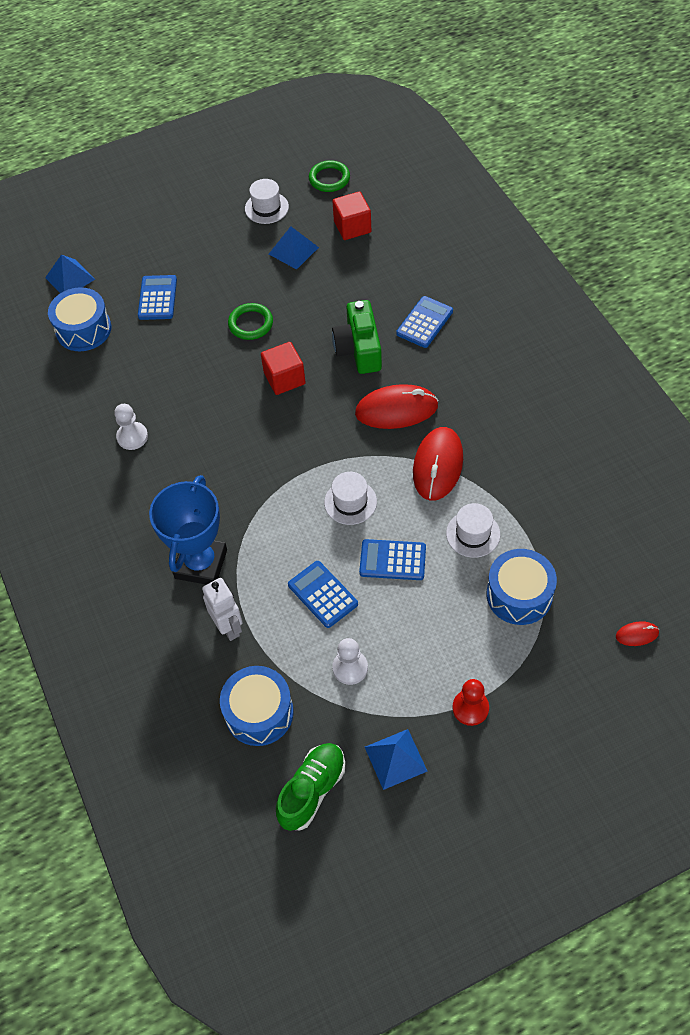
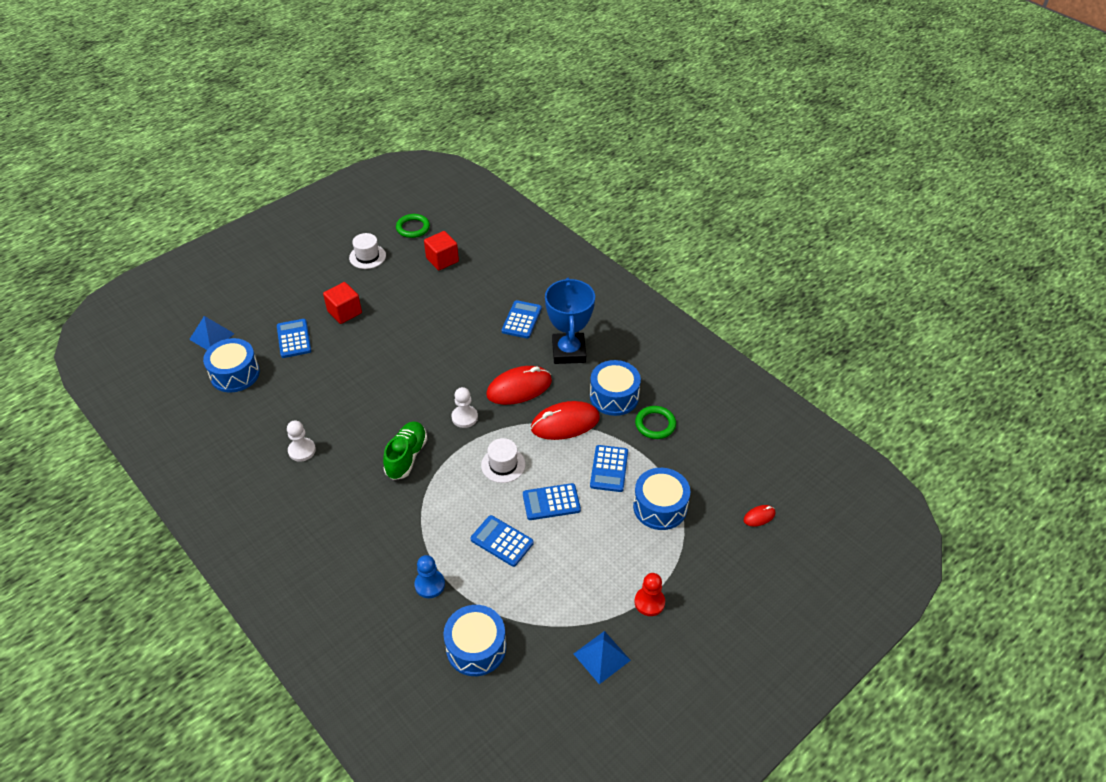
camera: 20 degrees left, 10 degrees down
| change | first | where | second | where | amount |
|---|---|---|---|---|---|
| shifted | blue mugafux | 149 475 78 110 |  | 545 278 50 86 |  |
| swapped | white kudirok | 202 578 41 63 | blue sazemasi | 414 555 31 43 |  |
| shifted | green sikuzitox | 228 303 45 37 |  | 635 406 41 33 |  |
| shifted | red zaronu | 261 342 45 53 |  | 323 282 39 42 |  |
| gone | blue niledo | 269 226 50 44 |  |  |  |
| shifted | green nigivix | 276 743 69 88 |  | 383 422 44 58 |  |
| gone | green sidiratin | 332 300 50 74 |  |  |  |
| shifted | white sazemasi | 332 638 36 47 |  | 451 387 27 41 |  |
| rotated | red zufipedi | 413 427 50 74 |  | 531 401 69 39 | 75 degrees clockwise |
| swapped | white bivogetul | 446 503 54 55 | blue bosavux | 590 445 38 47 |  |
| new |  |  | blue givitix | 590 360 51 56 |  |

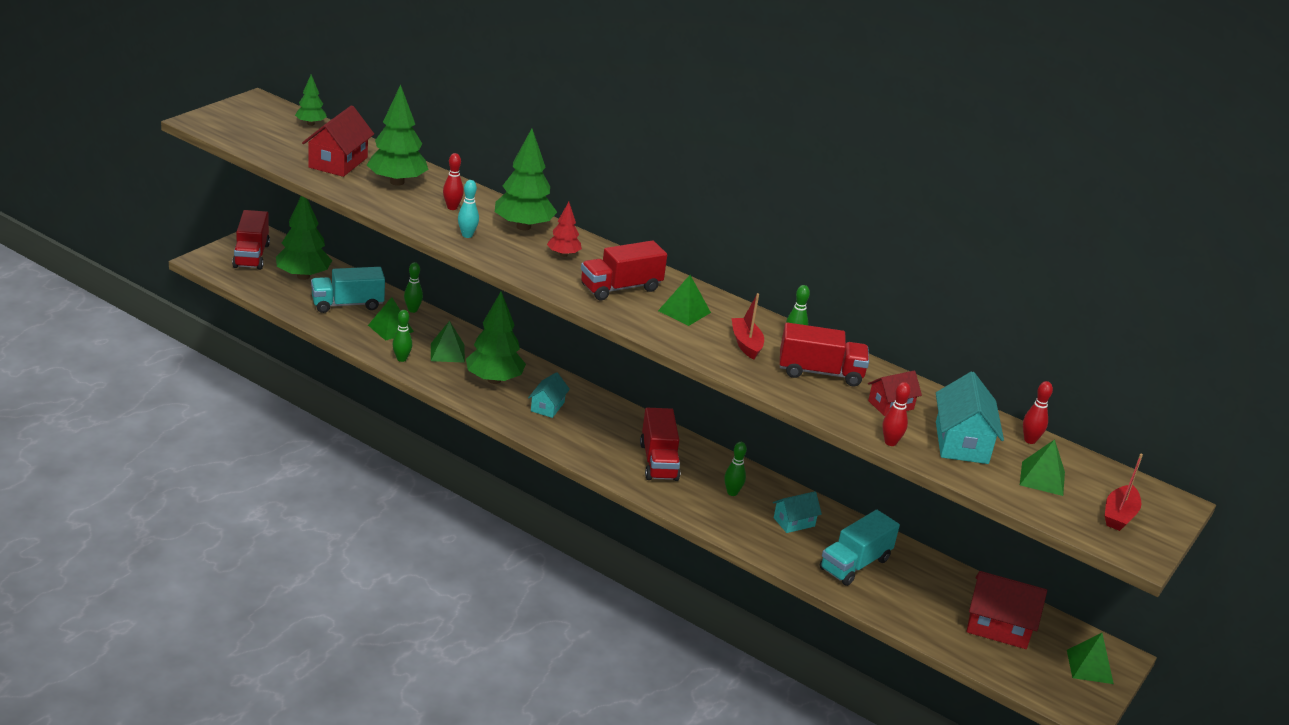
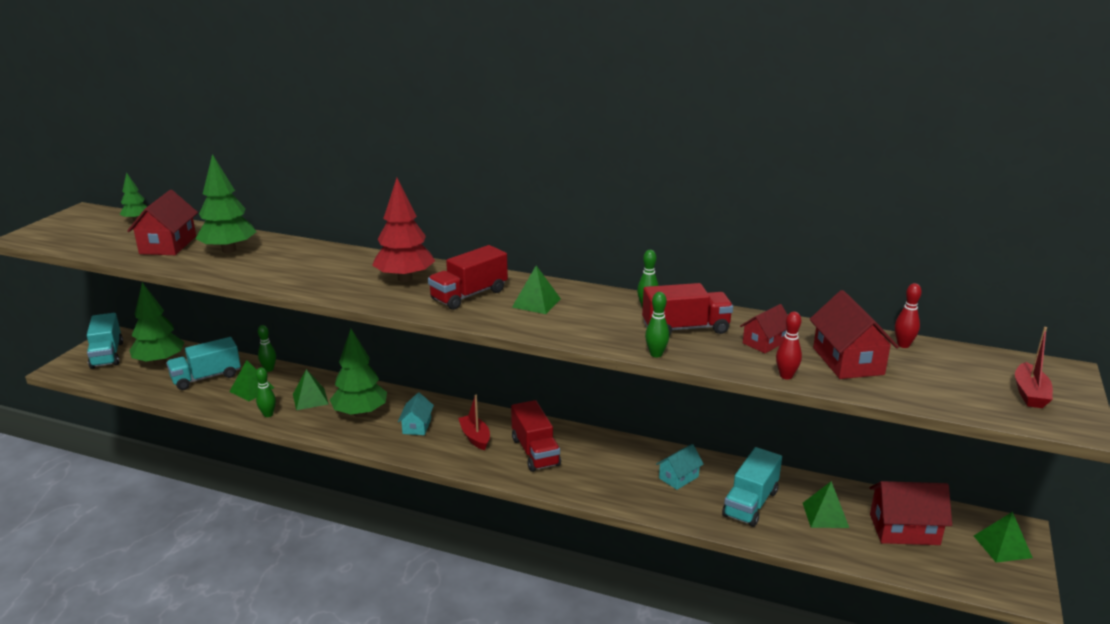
camera: 10 degrees left, 5 degrees down
| change | first | where | second | where | amount |
|---|---|---|---|---|---|
| repainted | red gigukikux | 232 210 38 60 | turquoise gigukikux | 87 313 36 56 |  |
| gone | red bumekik | 443 153 21 57 |  |  |  |
| gone | turquoise bumekik | 458 180 21 58 |  |  |  |
| gone | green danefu | 495 128 62 103 |  |  |  |
| scaled | red danefu | 547 202 35 55 |  | 372 178 63 104 | x1.84 |
| shifted | green bumekik | 724 442 23 54 |  | 645 292 24 65 |  |
| shifted | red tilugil | 732 293 32 67 |  | 458 395 32 55 |  |
| repainted | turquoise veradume | 936 371 68 93 | red veradume | 810 290 89 89 |  |
| shifted | green niledo | 1020 439 45 57 |  | 803 481 46 47 |  |

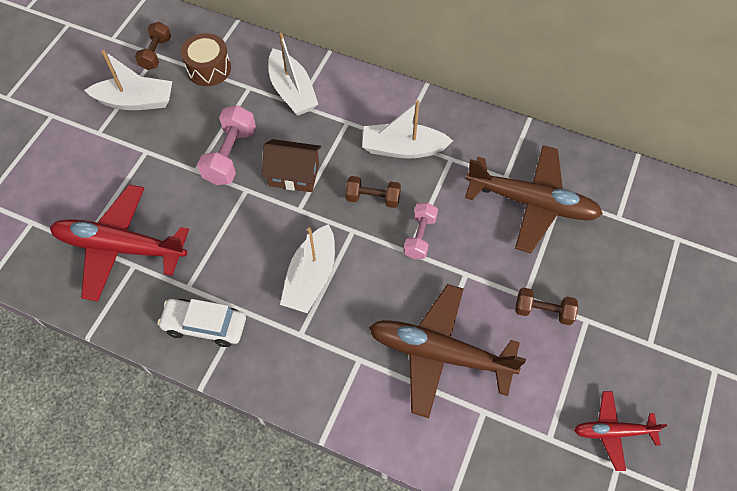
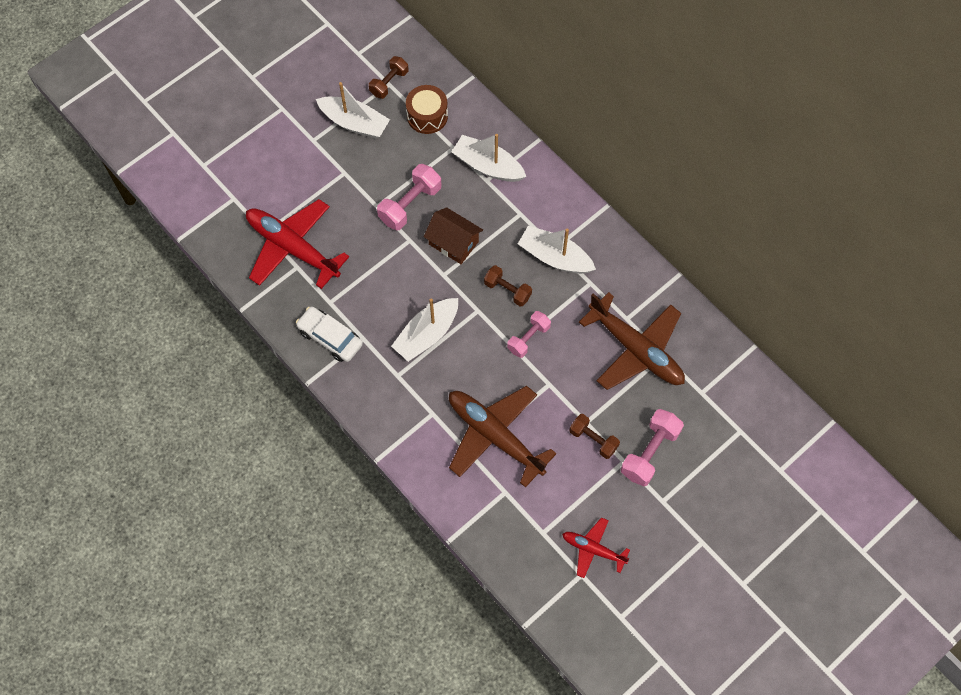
camera: 25 degrees right, 5 degrees up
| change | first | where | second | where | amount |
|---|---|---|---|---|---|
| rotated | white tilugil | 268 33 50 82 |  | 451 134 75 48 | 120 degrees clockwise |
| new |  |  | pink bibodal | 621 409 63 77 |  |

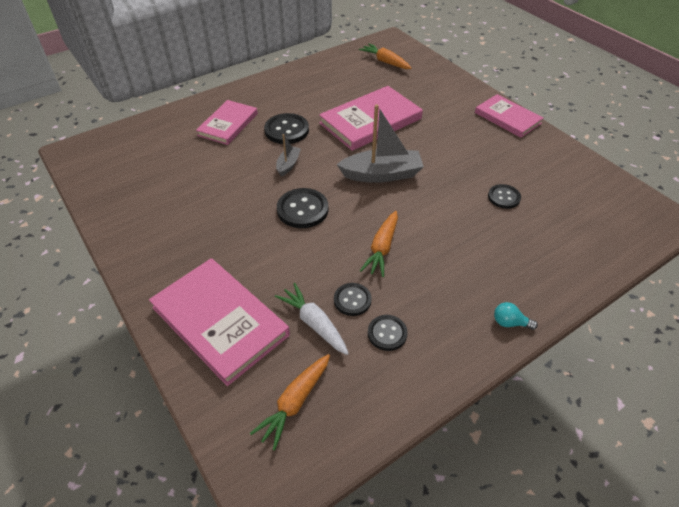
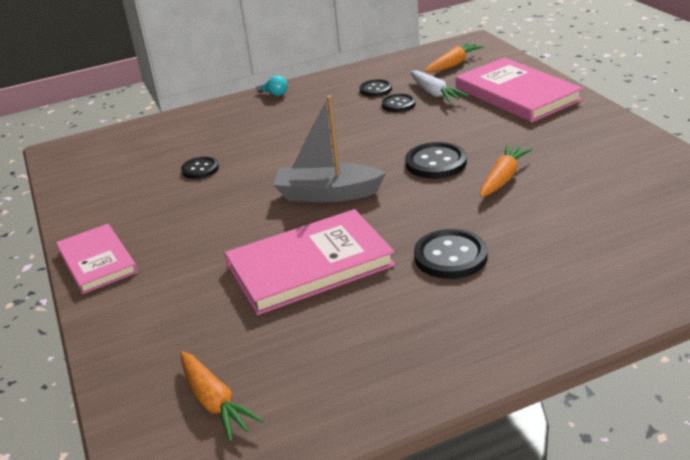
camera: 165 degrees left, 15 degrees down
| change | first | where | second | where | amount |
|---|---|---|---|---|---|
| gone | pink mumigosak | 196 100 62 45 |  |  |  |
| gone | grey tilugil | 276 134 25 42 |  |  |  |
| shifted | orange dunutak | 360 211 38 66 |  | 480 144 52 53 |  |

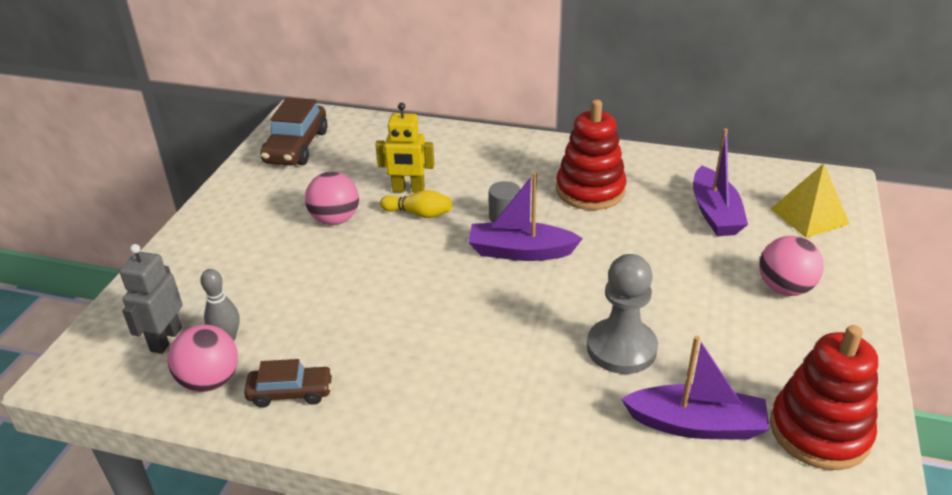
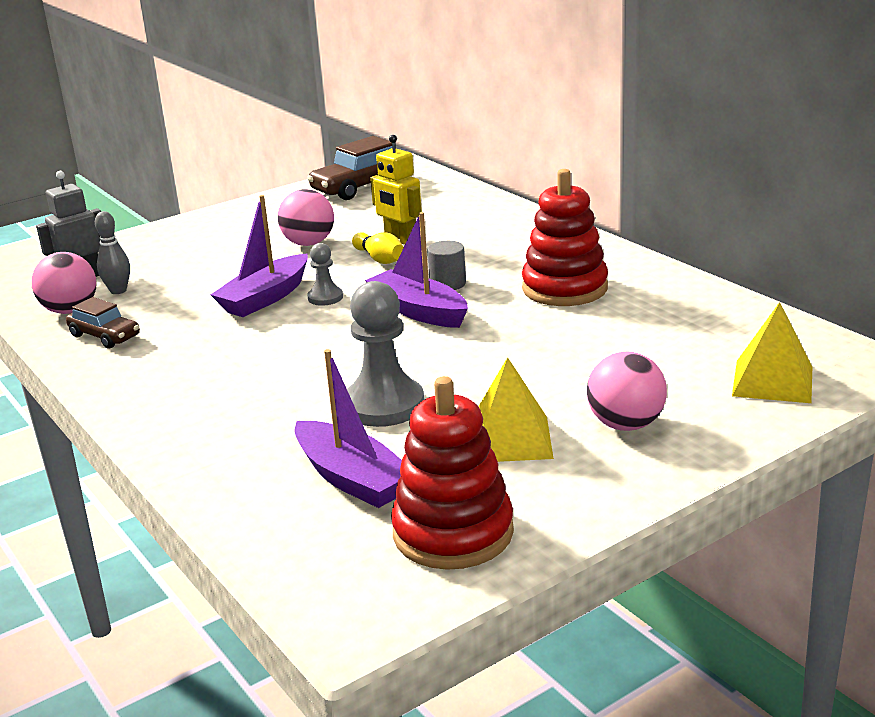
camera: 40 degrees right, 10 degrees down
| change | first | where | second | where | amount |
|---|---|---|---|---|---|
| shifted | purple tilugil | 693 128 55 108 |  | 211 195 97 122 |  |
| new |  |  | grey sazemasi | 307 243 36 63 |  |
| new |  |  | yellow niledo | 479 357 75 105 |  |

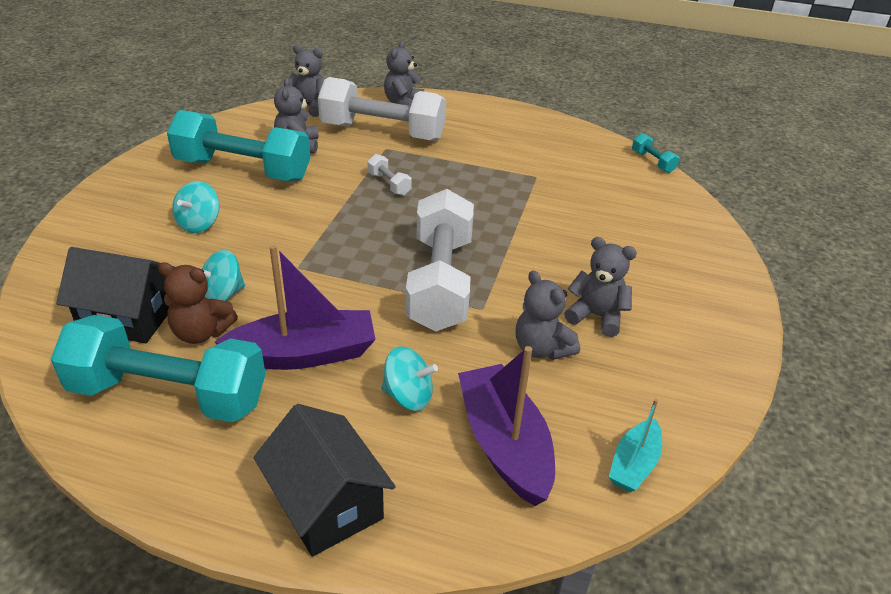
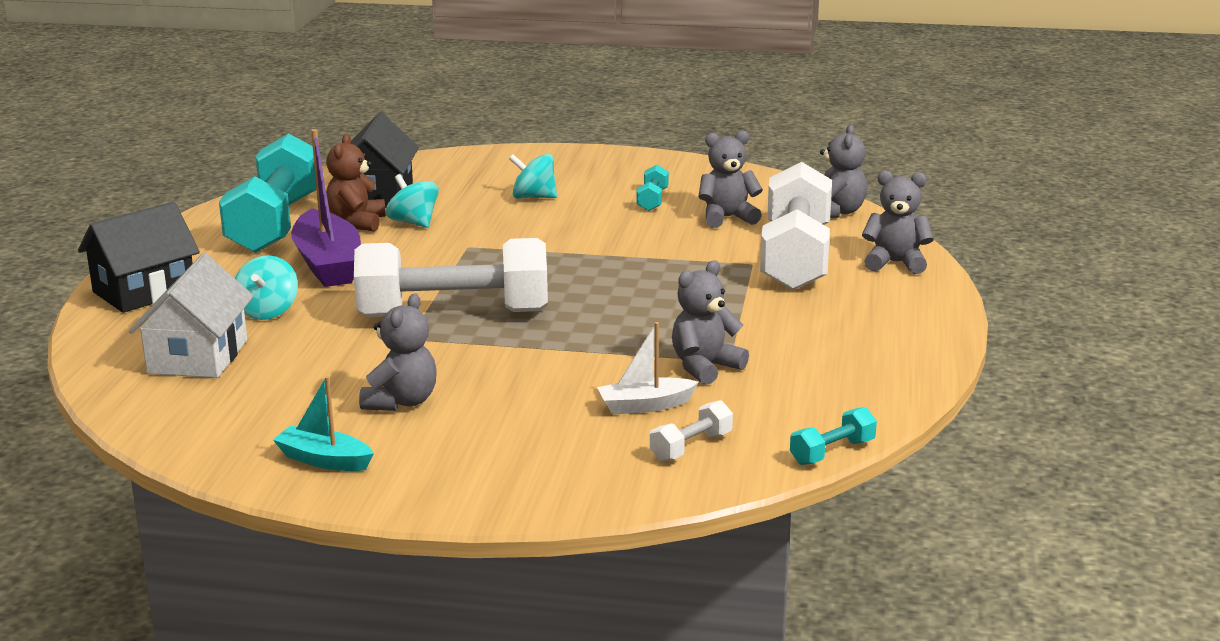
camera: 85 degrees right, 15 degrees down
| change | first | where | second | where | amount |
|---|---|---|---|---|---|
| scaled | turquoise bibodal | 167 110 143 71 |  | 637 165 32 46 | x0.41 |
| shifted | white bibodal | 367 154 45 42 |  | 650 400 83 62 |  |
| swapped | purple tilugil | 458 346 97 160 | white veradume | 129 254 125 124 |  |
| shifted | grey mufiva | 516 270 64 90 |  | 672 261 77 124 |  |
| shifted | turquoise tilugil | 609 399 53 93 |  | 273 376 101 95 |  |
| new |  |  | white tilugil | 597 322 102 93 |  |

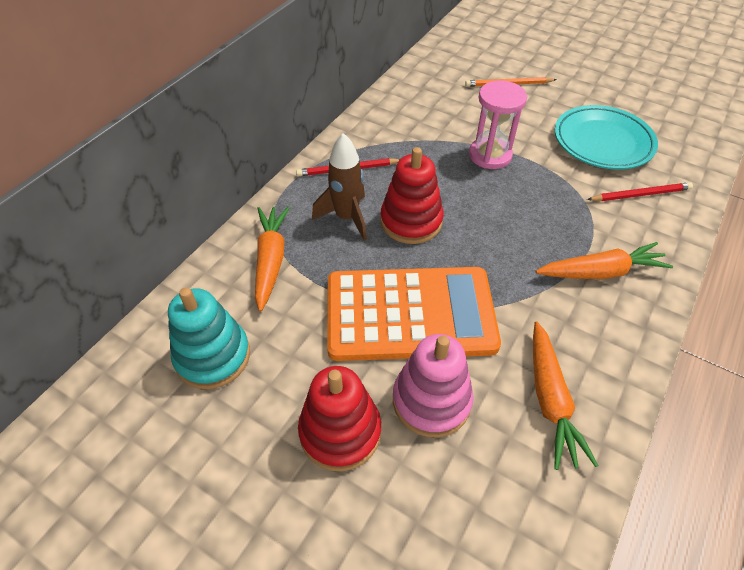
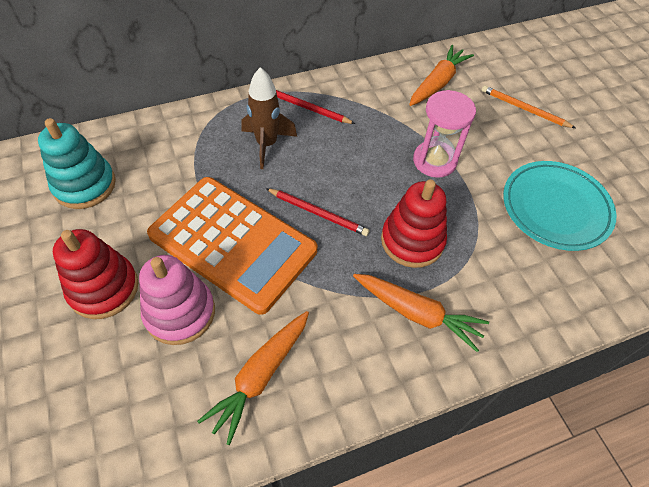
camera: 35 degrees right, 5 degrees up
| change | first | where | second | where | amount |
|---|---|---|---|---|---|
| shifted | orange dunutak | 255 207 35 104 |  | 409 45 65 61 |  |
| shifted | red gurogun | 380 147 64 97 |  | 381 179 66 89 |  |
| shifted | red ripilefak | 587 182 106 19 |  | 266 188 103 48 |  |

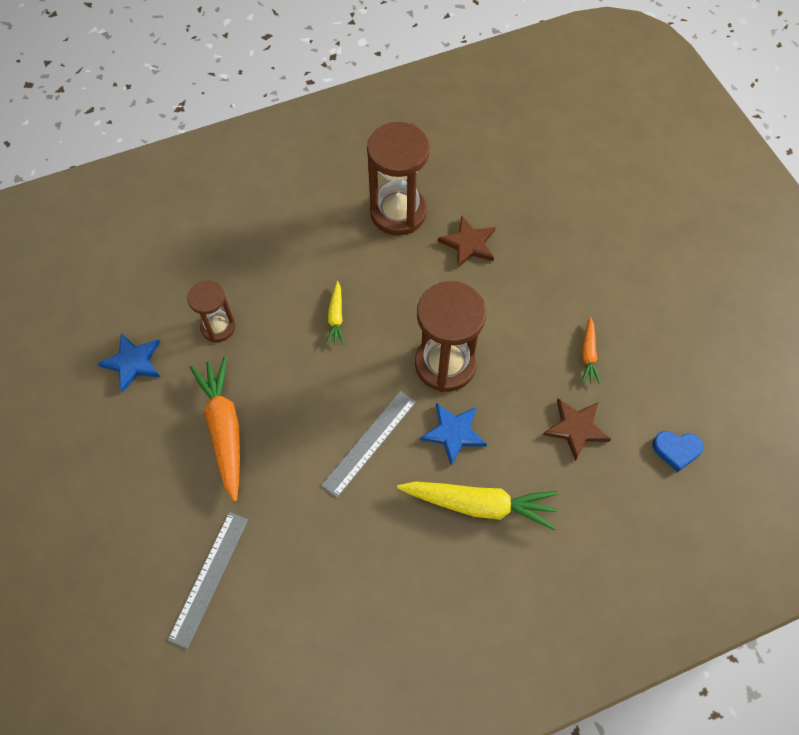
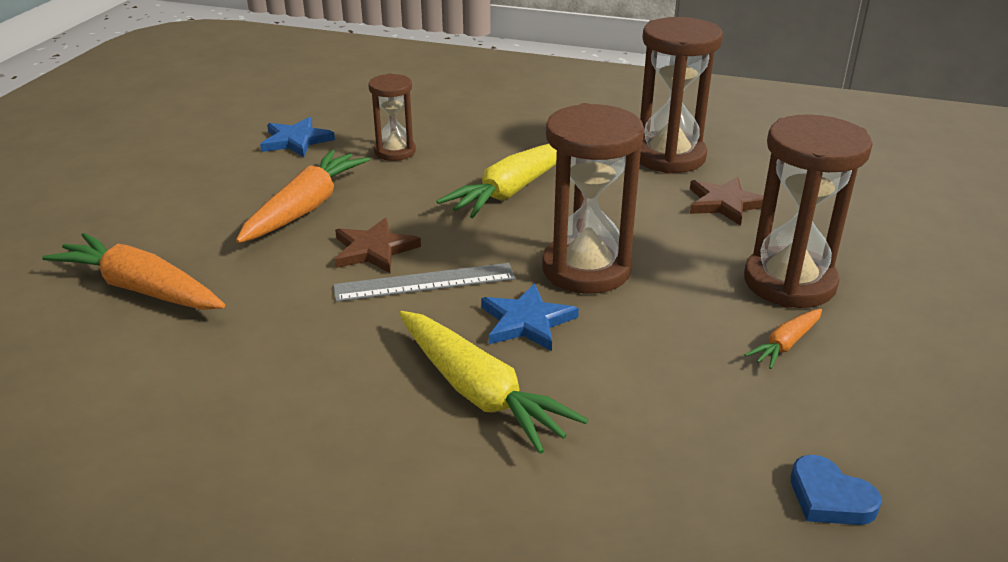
camera: 40 degrees right, 30 degrees down
| change | first | where | second | where | amount |
|---|---|---|---|---|---|
| swapped | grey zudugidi | 168 512 80 137 | orange dunutak | 42 233 183 77 |  |
| scaled | yellow dunutak | 326 281 18 64 |  | 436 144 121 74 | x1.98 |
| shifted | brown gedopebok | 543 398 68 63 |  | 335 218 86 55 |  |
| new |  |  | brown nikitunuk | 744 114 129 194 |  |

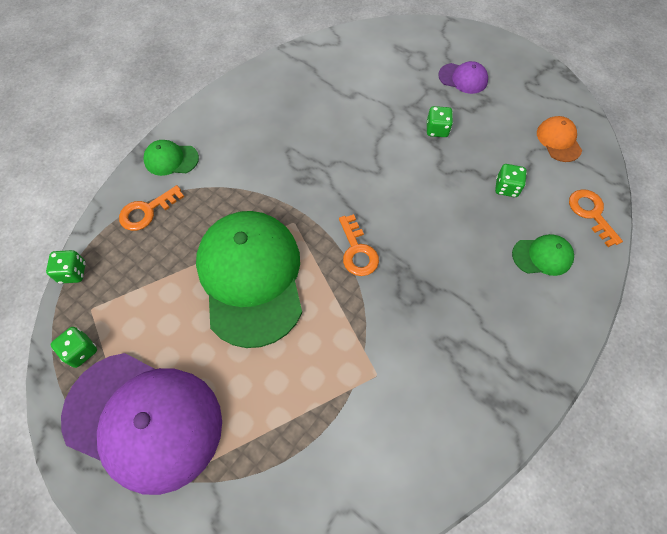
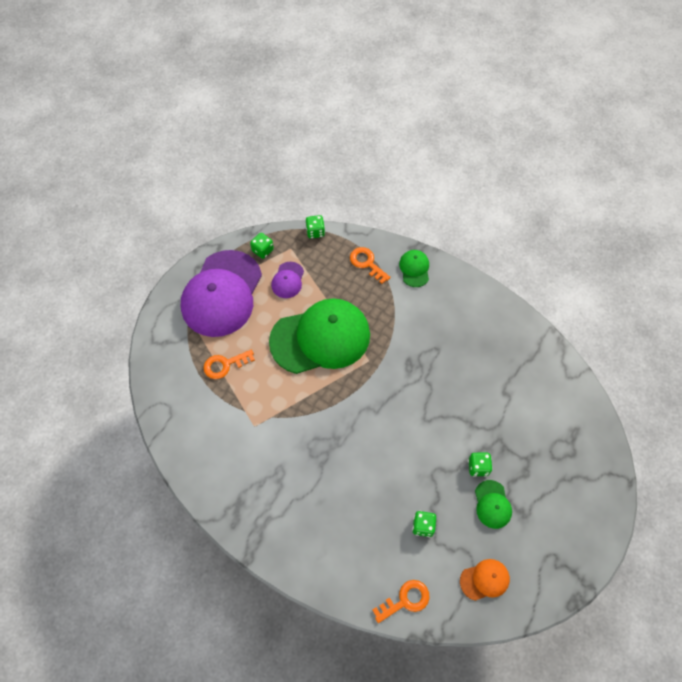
camera: 85 degrees right, 0 degrees up
| change | first | where | second | where | amount |
|---|---|---|---|---|---|
| shifted | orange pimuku | 339 214 40 62 |  | 203 350 52 29 |  |
| shifted | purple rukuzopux | 438 61 50 33 |  | 271 262 33 36 |  |
| shifted | green rukuzopux | 512 234 62 42 |  | 475 480 37 49 |  |

